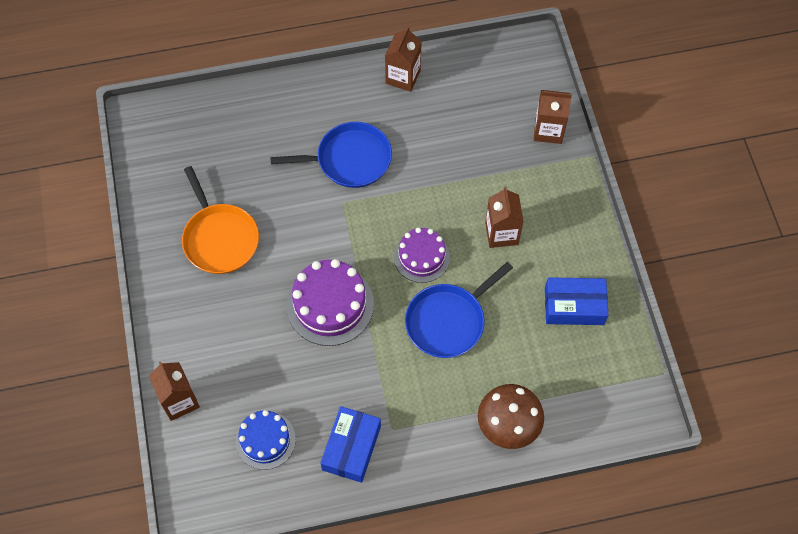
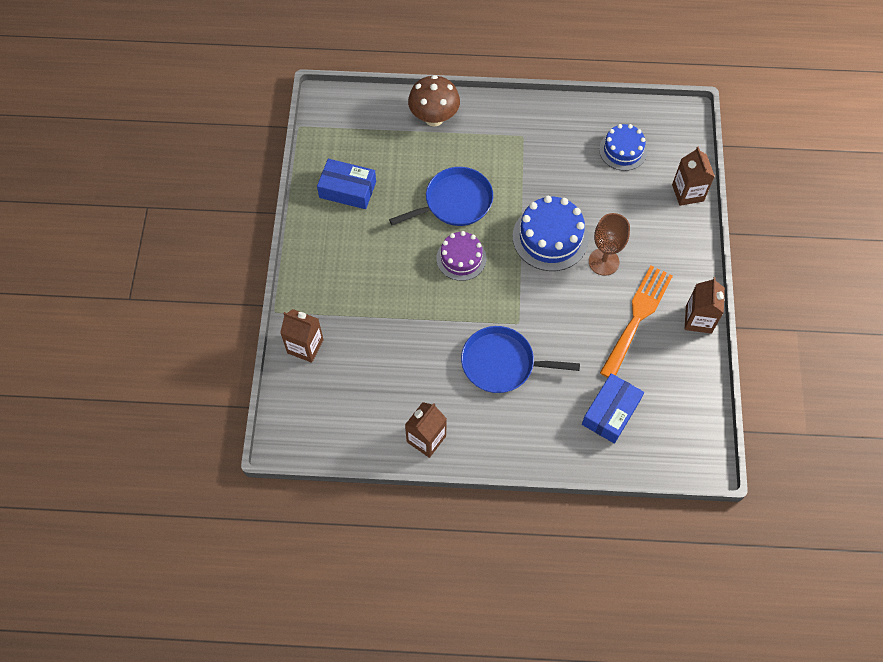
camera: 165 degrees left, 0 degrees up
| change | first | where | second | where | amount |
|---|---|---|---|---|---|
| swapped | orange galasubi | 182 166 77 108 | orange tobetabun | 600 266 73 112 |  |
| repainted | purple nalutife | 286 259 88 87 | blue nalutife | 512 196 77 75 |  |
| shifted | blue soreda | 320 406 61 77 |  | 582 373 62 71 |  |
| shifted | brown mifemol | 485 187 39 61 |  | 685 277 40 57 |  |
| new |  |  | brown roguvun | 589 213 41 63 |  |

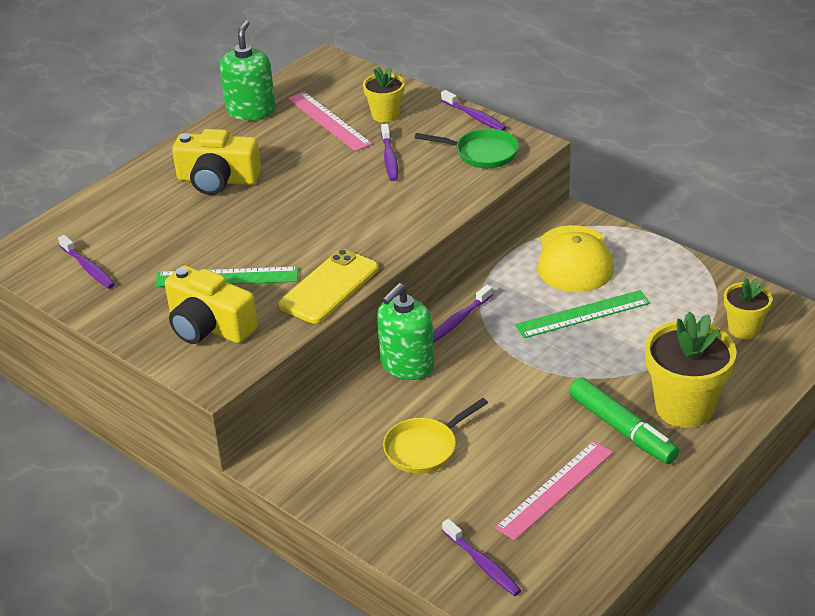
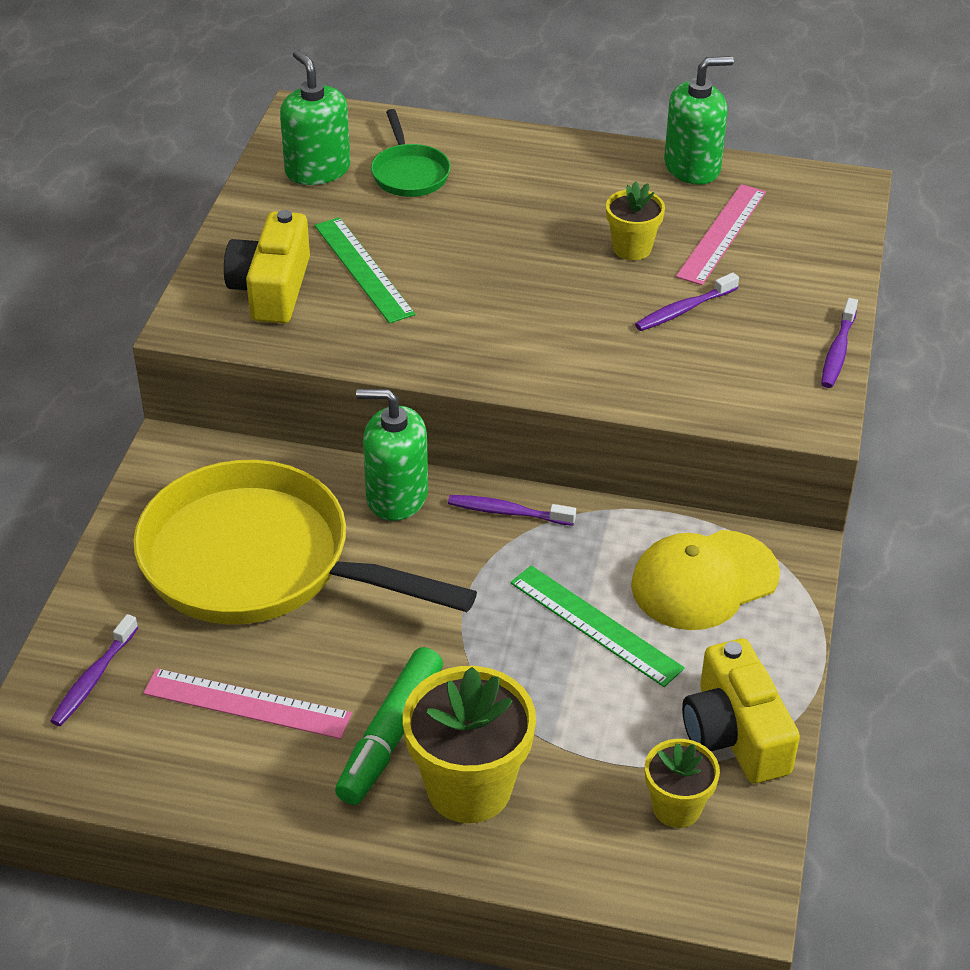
camera: 60 degrees right, 5 degrees up
| change | first | where | second | where | amount |
|---|---|---|---|---|---|
| swapped | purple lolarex | 58 235 57 54 | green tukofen | 280 50 70 135 |  |
| shifted | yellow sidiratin | 172 129 89 66 |  | 682 638 118 146 |  |
| gone | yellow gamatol | 279 249 100 75 |  |  |  |
| shifted | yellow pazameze | 363 67 42 56 |  | 606 181 59 79 |  |
| scaled | yellow galasubi | 383 398 105 76 |  | 133 460 344 164 | x2.26 |
| shifted | green galasubi | 415 129 104 39 |  | 371 109 80 88 |  |

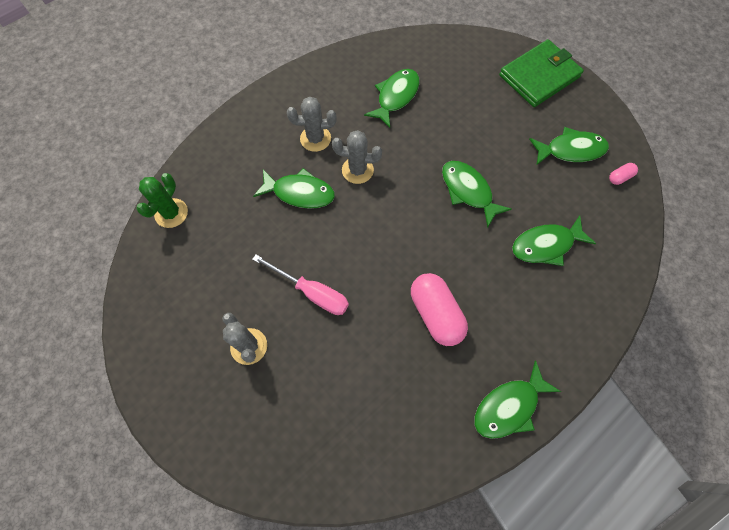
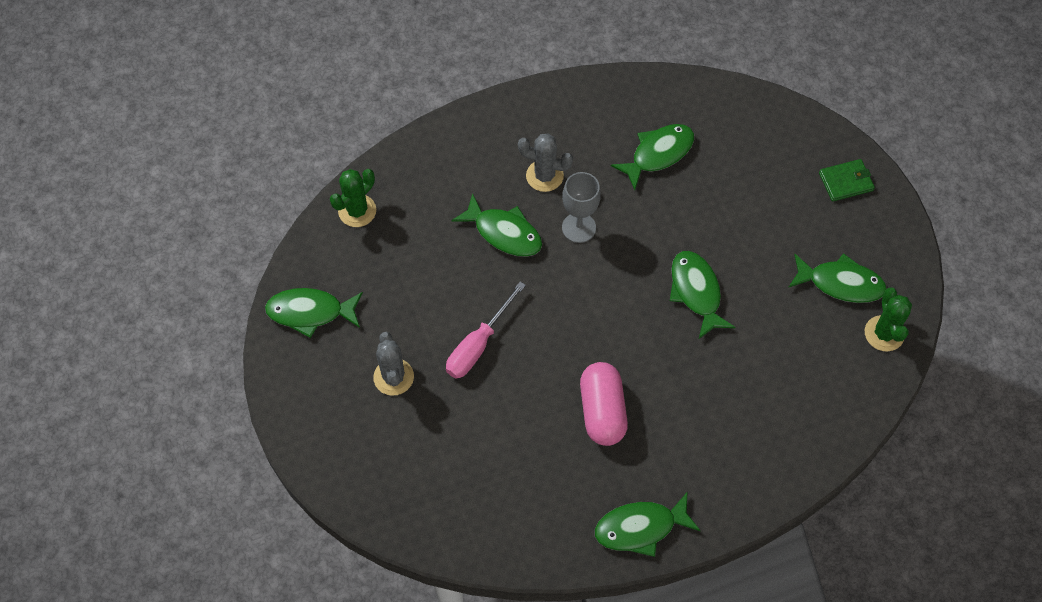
camera: 20 degrees right, 5 degrees down
| change | first | where | second | where | amount |
|---|---|---|---|---|---|
| rotated | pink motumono | 252 255 97 60 |  | 446 282 80 97 | 75 degrees clockwise |
| swapped | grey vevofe | 332 130 50 54 | grey roguvun | 562 172 39 71 |  |
| scaled | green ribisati | 499 39 85 68 |  | 819 159 56 43 | x0.54 |
| shifted | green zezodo | 512 215 84 51 |  | 265 288 98 50 |  |
| swapped | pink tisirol | 609 163 29 22 | green vevofe | 865 288 47 63 |  |

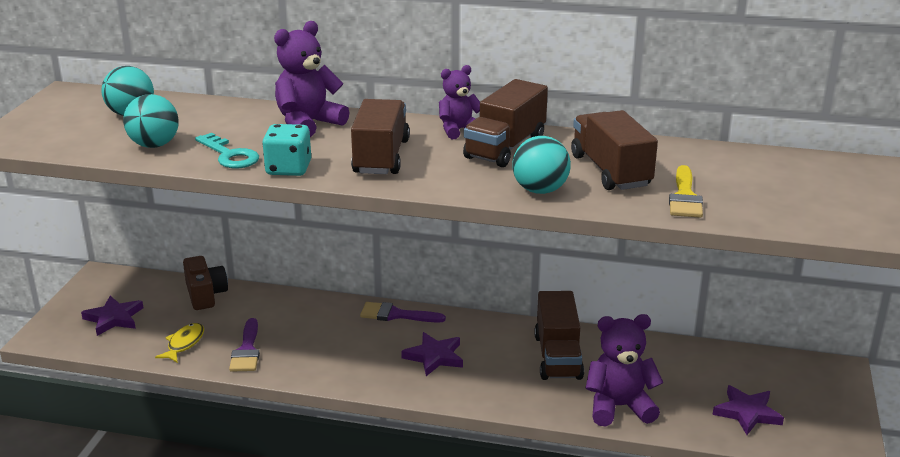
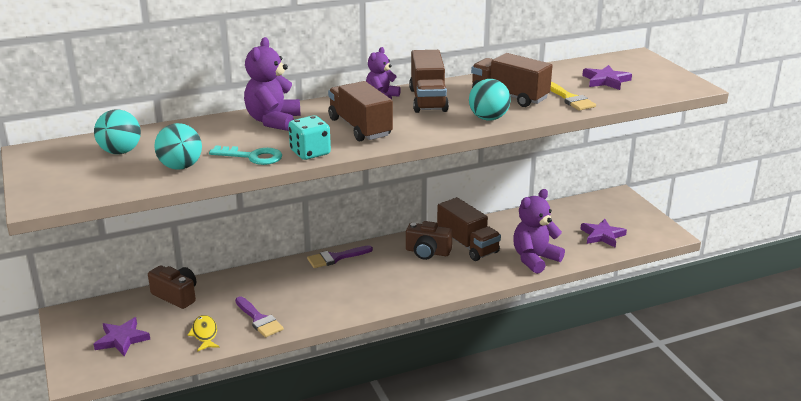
camera: 35 degrees left, 0 degrees up
| change | first | where | second | where | amount |
|---|---|---|---|---|---|
| shifted | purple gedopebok | 401 332 62 44 |  | 582 65 50 25 |  |
| new |  |  | brown sidiratin | 406 221 47 39 |  |

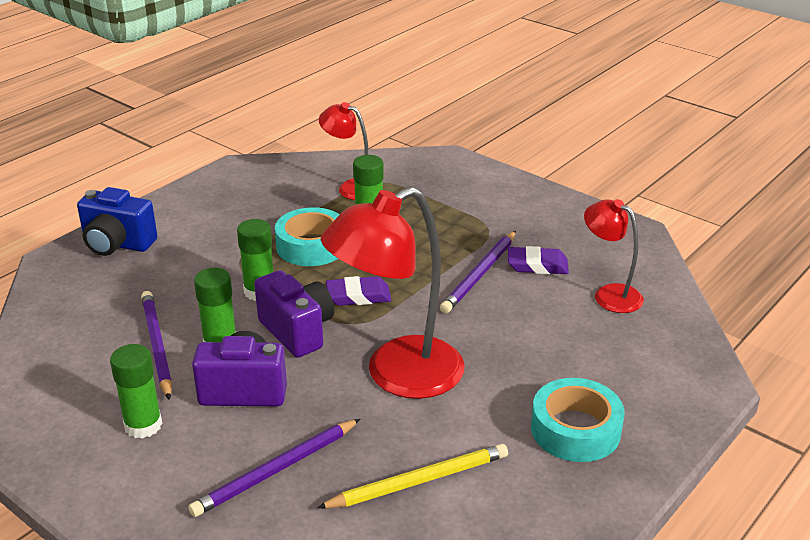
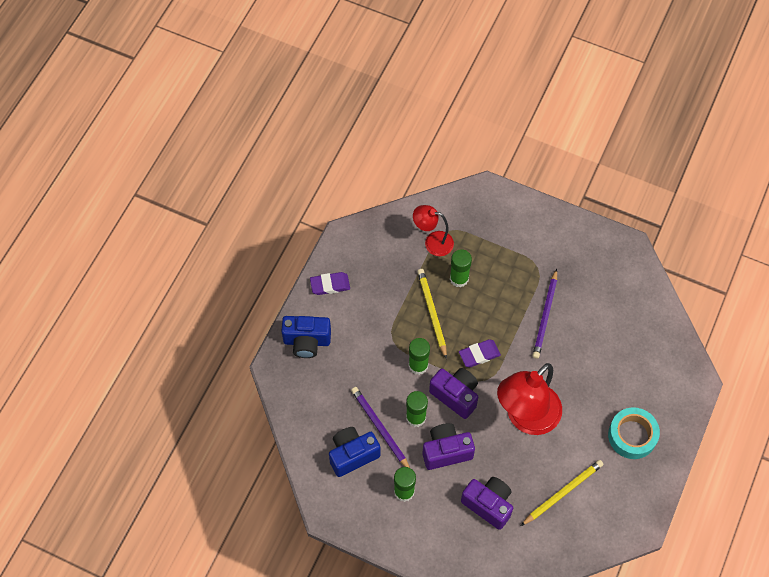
camera: 15 degrees left, 30 degrees up
| change | first | where | second | where | amount |
|---|---|---|---|---|---|
| swapped | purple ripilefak | 188 419 172 98 | purple sidiratin | 461 477 52 53 |  |
| swapped | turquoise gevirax | 275 207 65 59 | yellow ripilefak | 417 269 30 90 |  |
| shifted | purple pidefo | 508 246 61 28 |  | 310 272 40 23 |  |
| gone | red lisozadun | 584 199 60 114 |  |  |  |
| new |  |  | blue sidiratin | 329 427 51 50 |  |

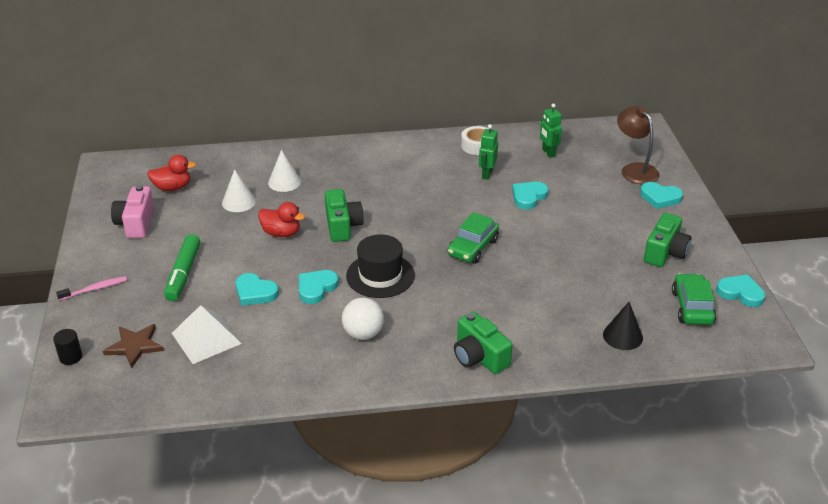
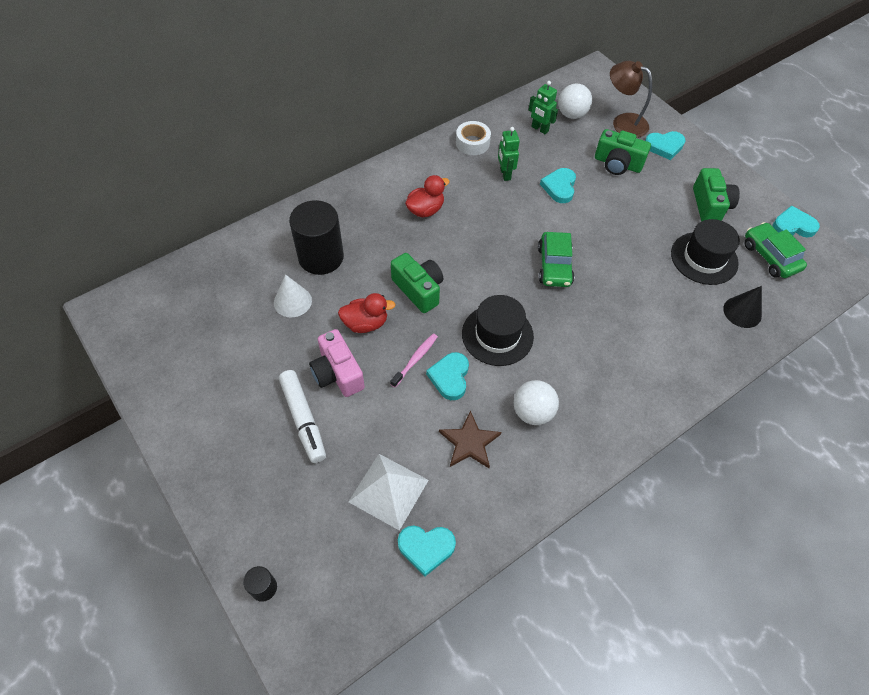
camera: 30 degrees left, 20 degrees up
| change | first | where | second | where | amount |
|---|---|---|---|---|---|
| shifted | pink lolarex | 56 276 71 25 |  | 390 334 48 53 |  |
| shifted | brown gedopebok | 103 324 61 44 |  | 439 410 62 58 |  |
| shifted | pink sidiratin | 111 185 43 53 |  | 309 329 56 68 |  |
| shifted | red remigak | 147 155 49 36 |  | 405 175 45 42 |  |
| repainted | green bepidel | 164 234 36 67 | white bepidel | 279 370 47 93 |  |
| shifted | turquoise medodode | 236 273 43 33 |  | 398 525 58 51 |  |
| swapped | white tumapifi | 268 150 33 42 | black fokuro | 289 200 55 75 |  |
| shifted | green sidiratin | 454 312 58 62 |  | 595 129 56 46 |  |
| new |  |  | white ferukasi | 558 84 34 35 |  |
| new |  |  | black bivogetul | 671 219 69 66 |  |

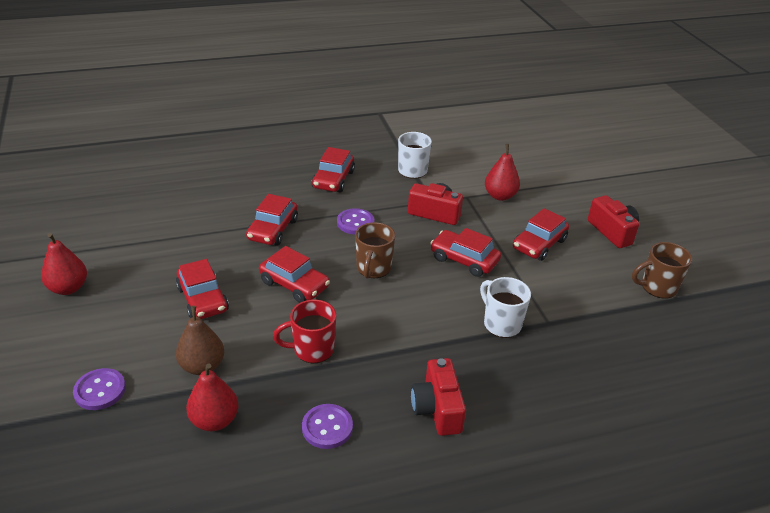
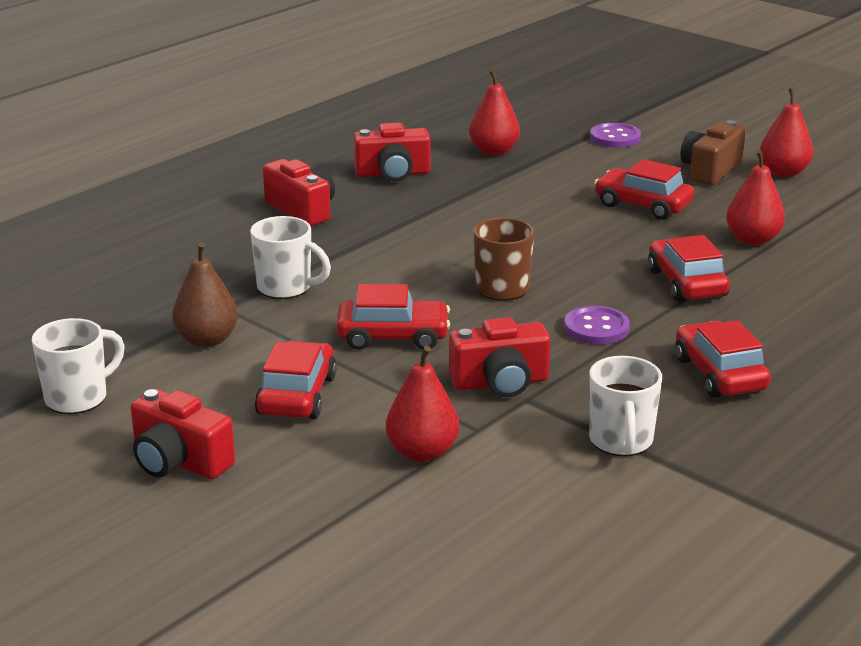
camera: 150 degrees right, 10 degrees down
| change | first | where | second | where | amount |
|---|---|---|---|---|---|
| shifted | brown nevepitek | 176 306 48 69 |  | 172 242 66 105 |  |
| gone | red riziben | 259 246 71 57 |  |  |  |
| gone | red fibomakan | 273 299 63 64 |  |  |  |
| swapped | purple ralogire | 302 404 51 45 | red sidiratin | 354 123 77 59 |  |
| repainted | brown fibomakan | 632 242 60 57 | white fibomakan | 32 318 93 96 |  |
| new |  |  | brown sidiratin | 680 120 66 65 |  |
| new |  |  | red nevepitek | 726 150 59 95 |  |

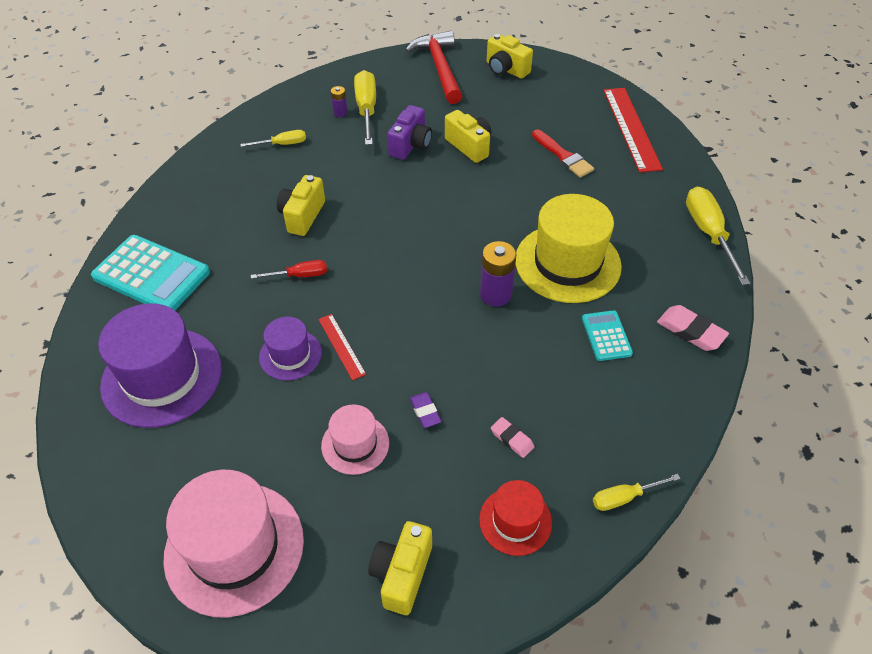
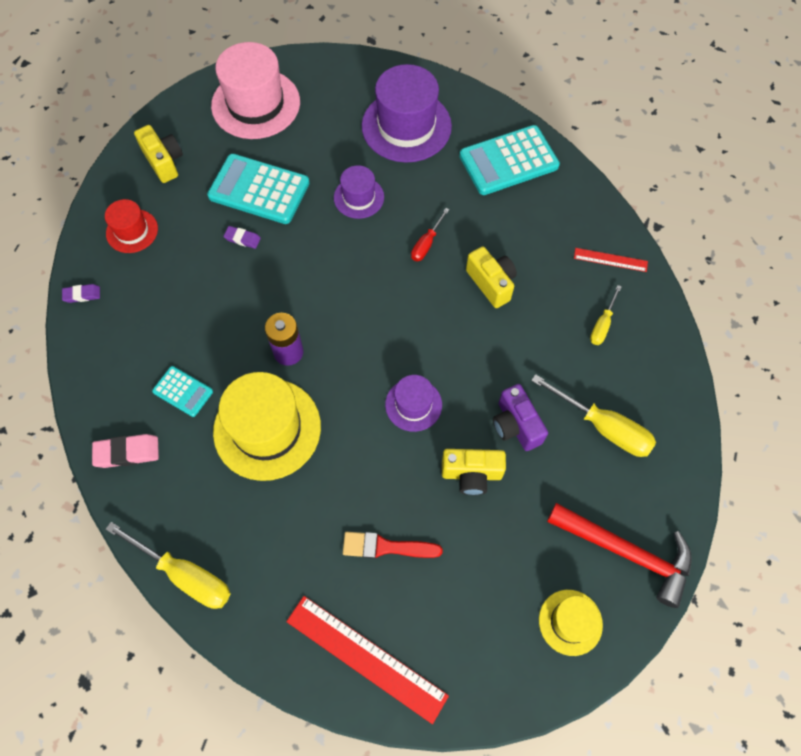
camera: 130 degrees right, 15 degrees up
| change | first | where | second | where | amount |
|---|---|---|---|---|---|
| shifted | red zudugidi | 318 314 48 66 |  | 574 248 74 24 |  |
| swapped | pink bivogetul | 321 404 68 71 | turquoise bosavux | 207 154 102 70 |  |
| gone | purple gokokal | 331 86 17 31 |  |  |  |
| swapped | yellow sidiratin | 487 34 46 45 | yellow bivogetul | 539 590 64 66 |  |
| gone | pink pidefo | 491 417 44 41 |  |  |  |
| swapped | yellow motumono | 593 474 88 37 | purple pidefo | 62 284 38 19 |  |
| new |  |  | purple bivogetul | 385 375 57 57 |  |

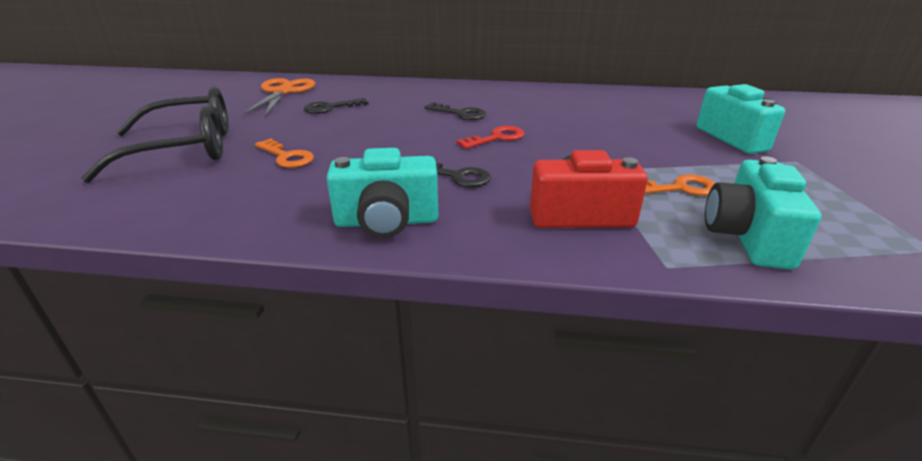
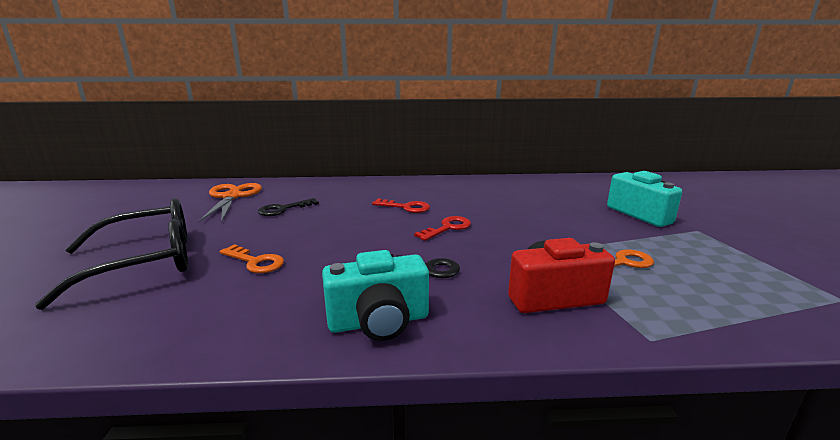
camera: 10 degrees left, 10 degrees down
| change | first | where | second | where | amount |
|---|---|---|---|---|---|
| repainted | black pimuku | 425 102 61 18 | red pimuku | 372 198 58 15 |  |
| gone | turquoise sidiratin | 705 156 116 114 |  |  |  |

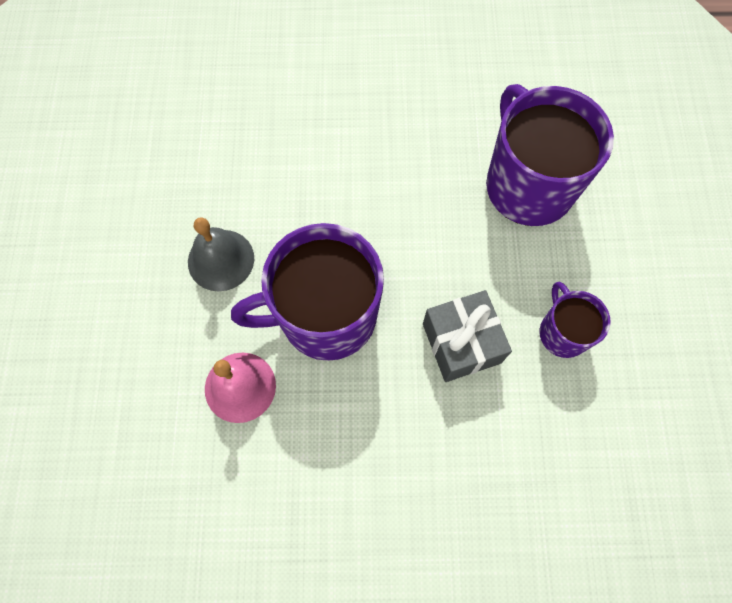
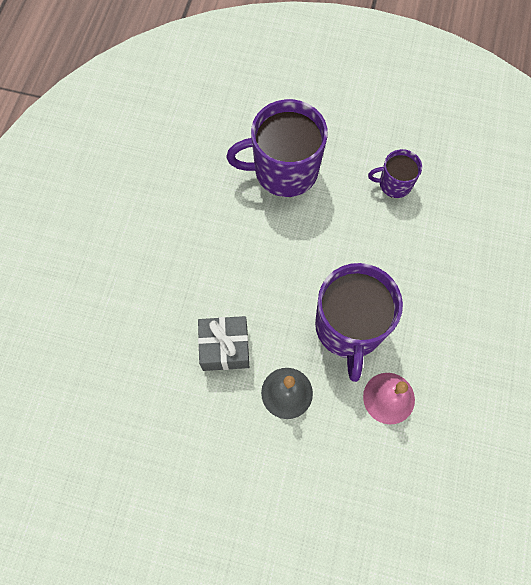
camera: 75 degrees left, 0 degrees up
| change | first | where | second | where | amount |
|---|---|---|---|---|---|
| shifted | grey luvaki | 423 290 89 92 |  | 198 316 51 55 |  |

